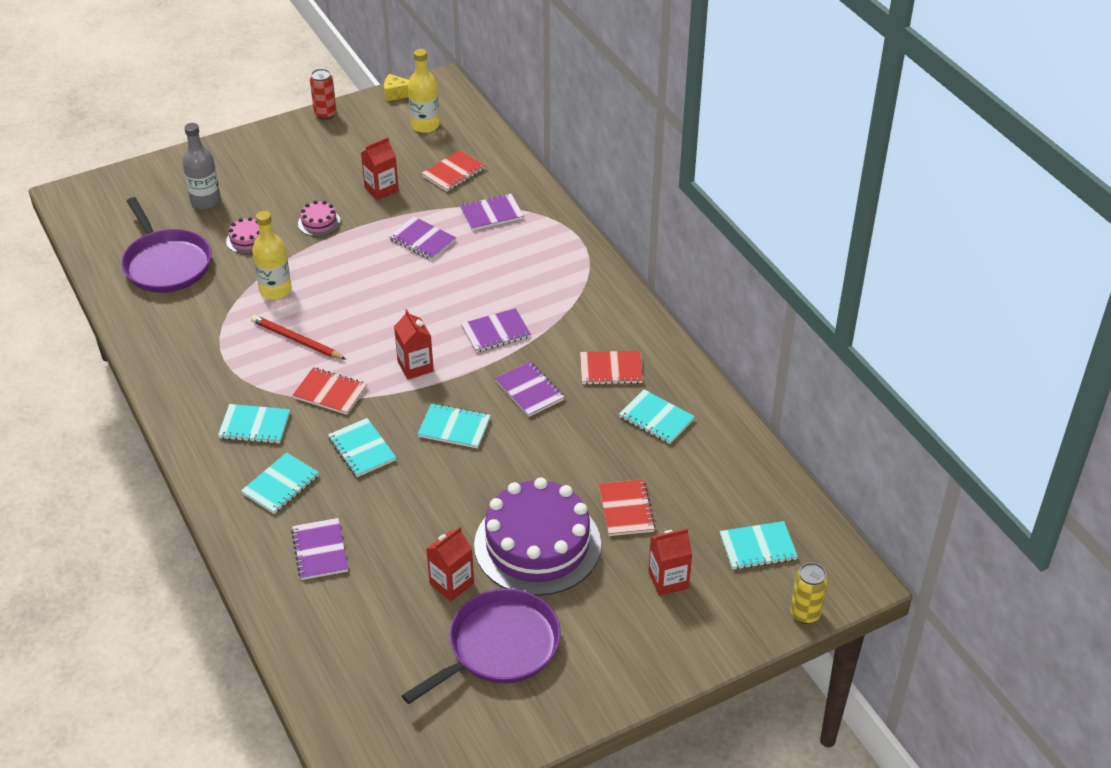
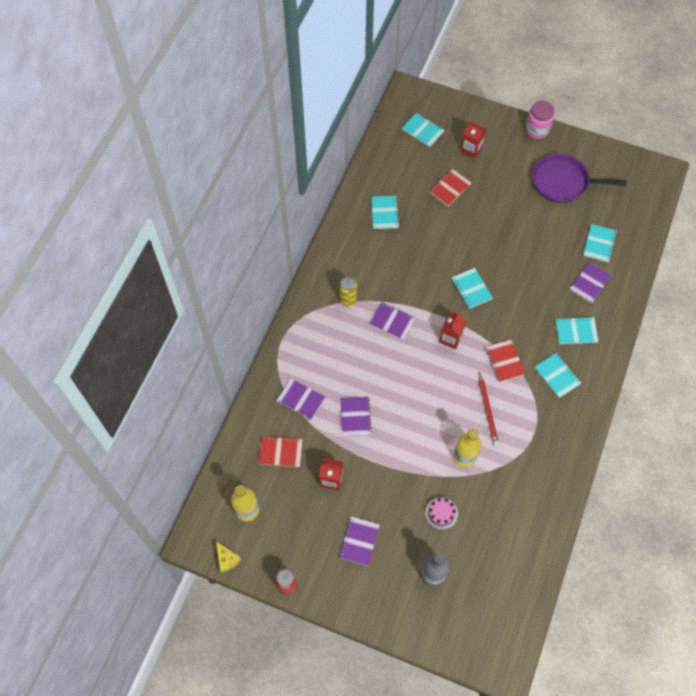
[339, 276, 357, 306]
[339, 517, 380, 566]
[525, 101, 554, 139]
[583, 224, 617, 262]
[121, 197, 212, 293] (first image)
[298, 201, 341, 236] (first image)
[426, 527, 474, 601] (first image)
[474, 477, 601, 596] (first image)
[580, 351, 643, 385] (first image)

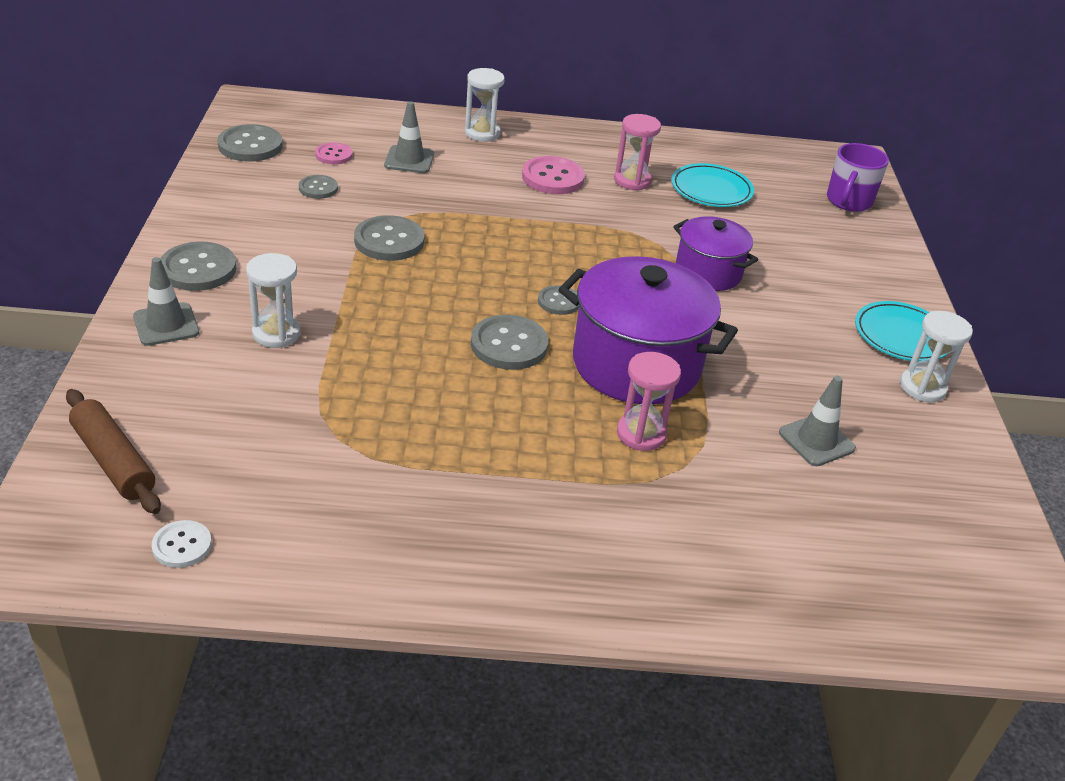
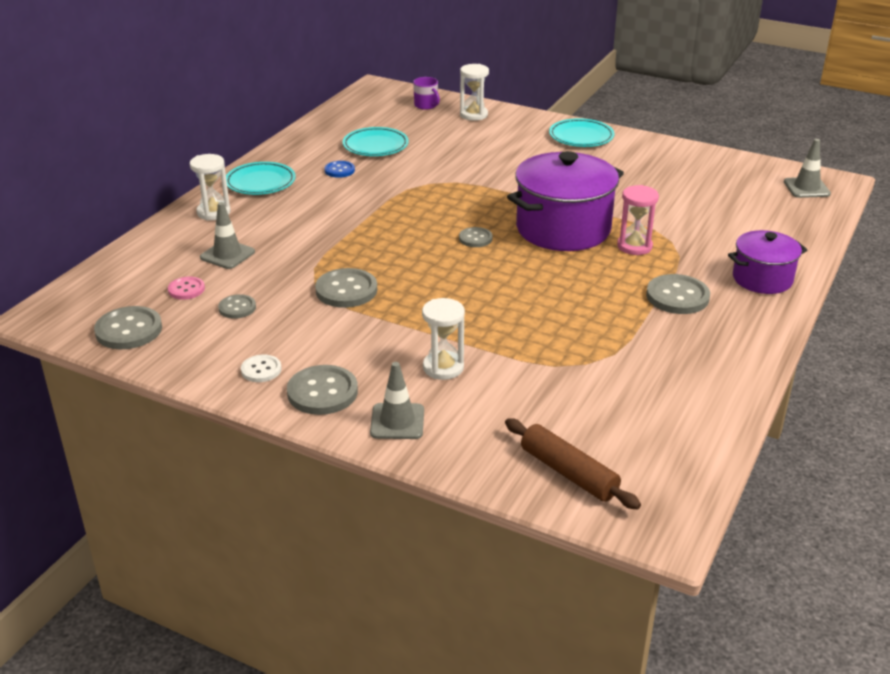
[226, 162, 296, 195]
[241, 355, 282, 382]
[325, 161, 355, 178]
[413, 77, 440, 110]
[460, 64, 489, 121]
[505, 418, 641, 510]
[646, 274, 710, 314]
[728, 230, 807, 294]
[784, 139, 831, 198]
[522, 156, 585, 194] (first image)

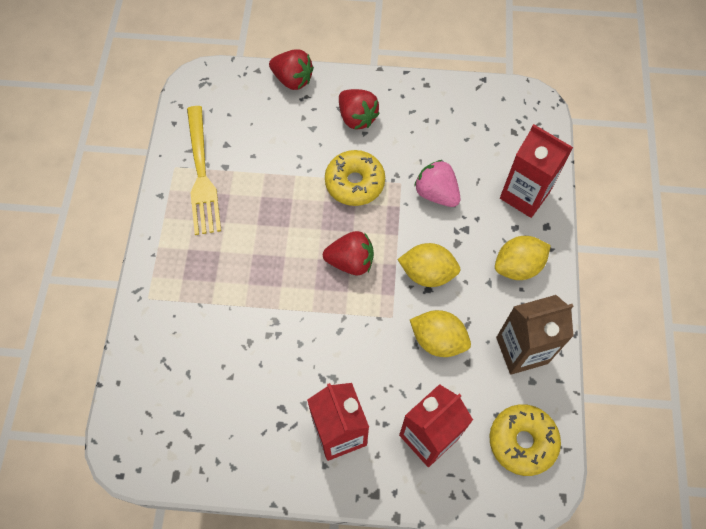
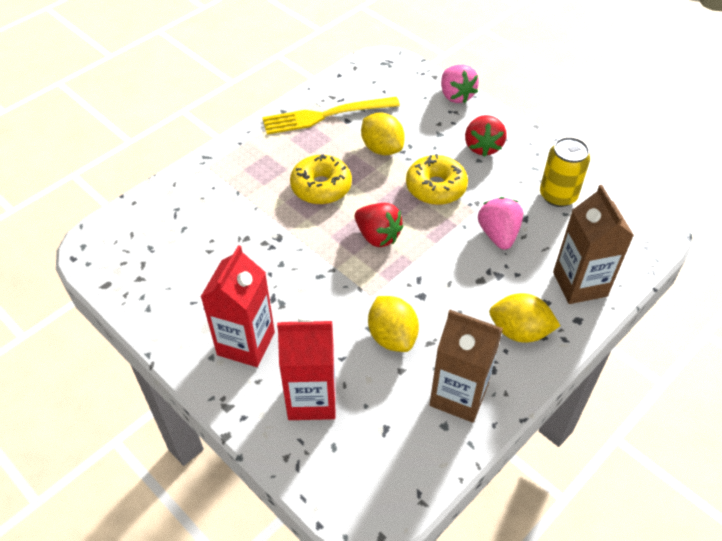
[262, 97, 400, 135]
[290, 154, 352, 204]
[361, 112, 405, 155]
[441, 64, 479, 103]
[540, 137, 590, 207]
[553, 185, 634, 304]

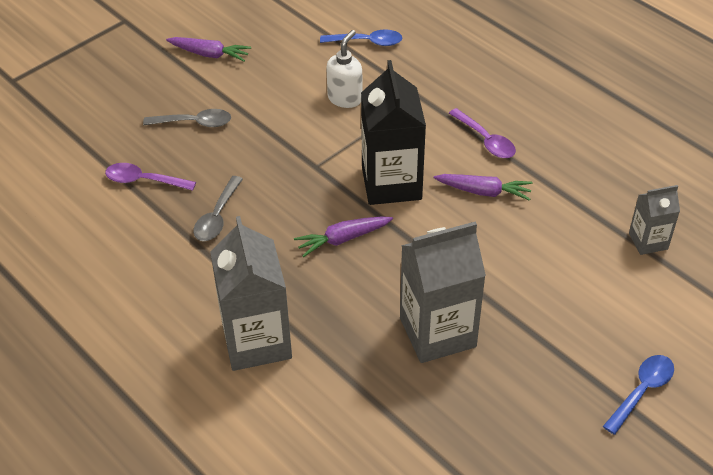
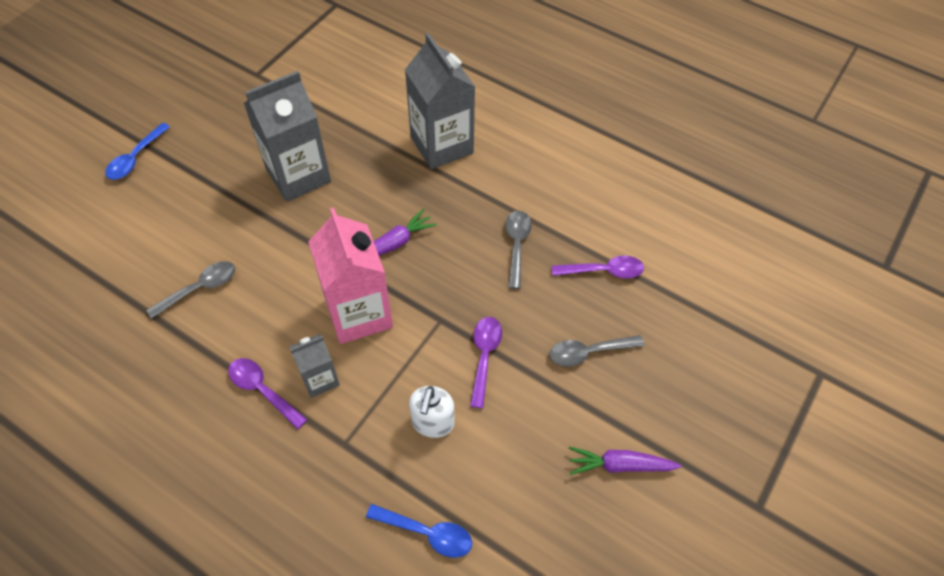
[146, 261, 235, 319]
[289, 334, 340, 398]
[308, 208, 393, 344]
[366, 504, 472, 558]
[470, 317, 502, 409]
[434, 174, 533, 201] (first image)

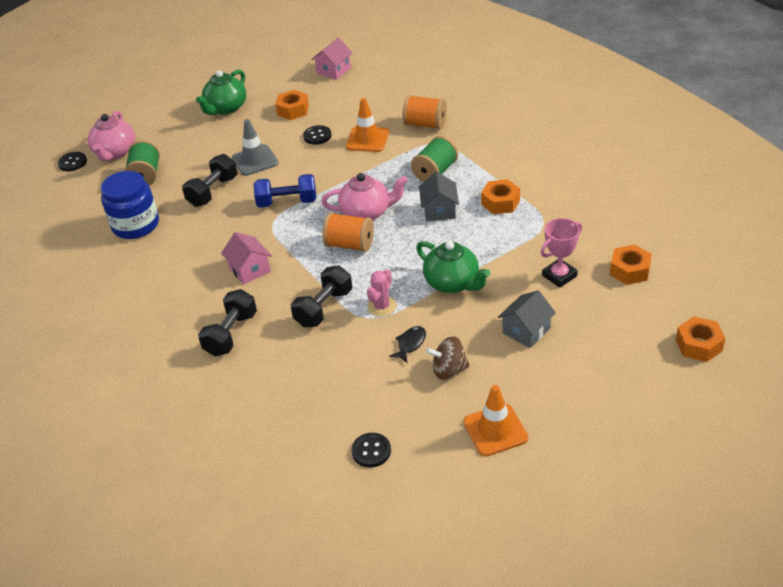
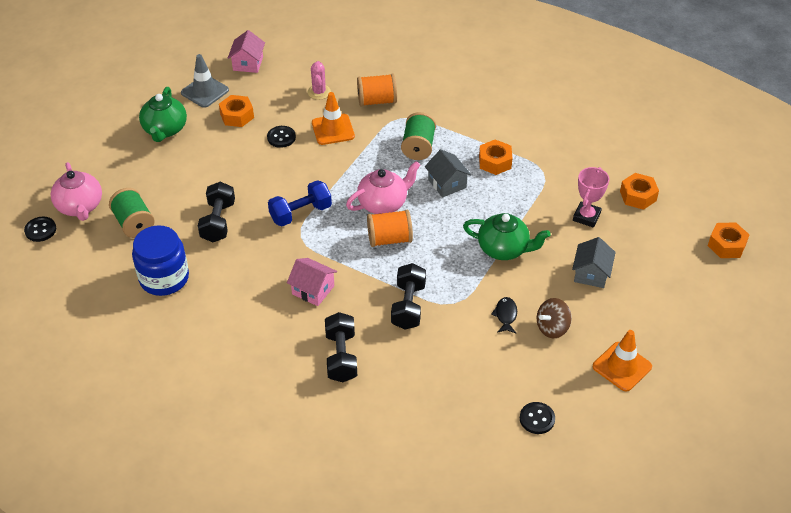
[181, 54, 229, 108]
[308, 61, 331, 100]

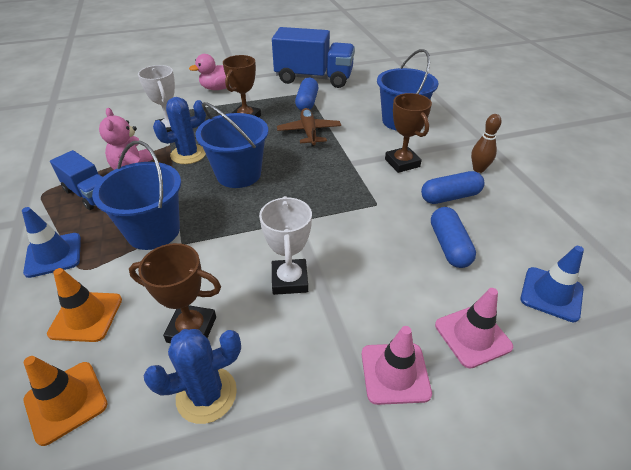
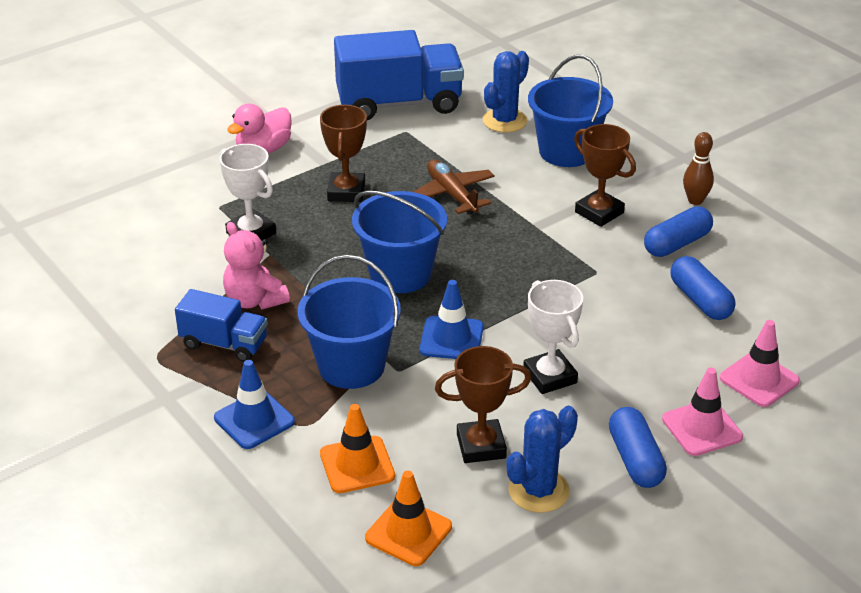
[420, 280, 484, 359]
[483, 51, 529, 132]
[609, 407, 667, 488]

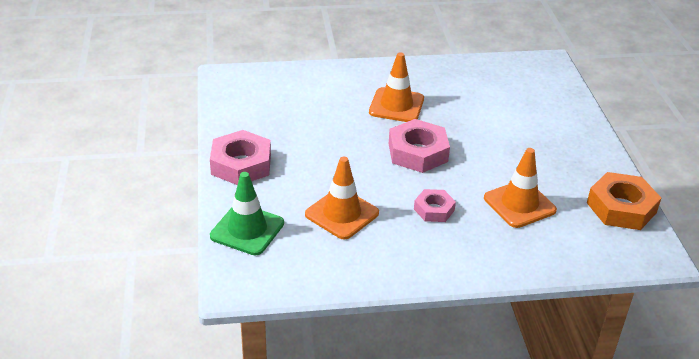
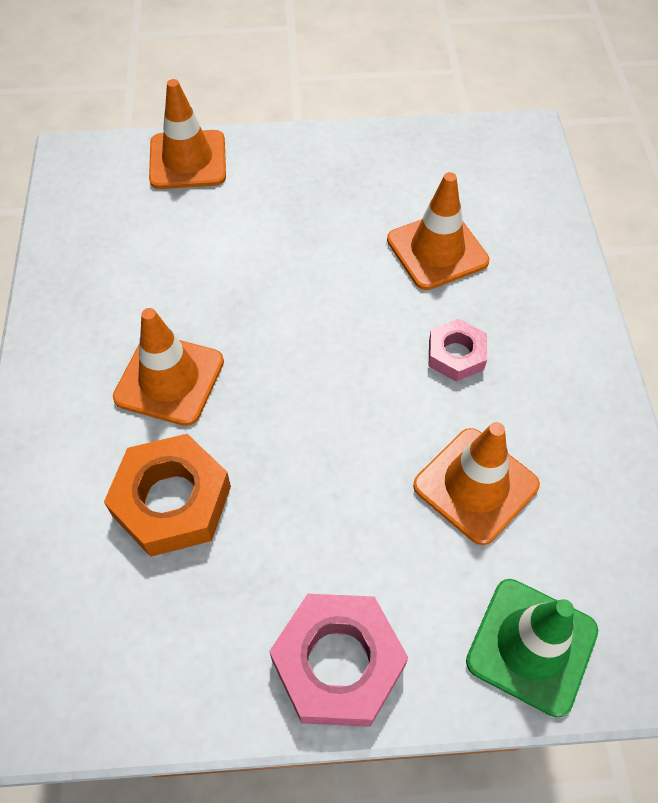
[104, 434, 231, 557]
[149, 79, 226, 189]
[389, 119, 450, 173] (first image)

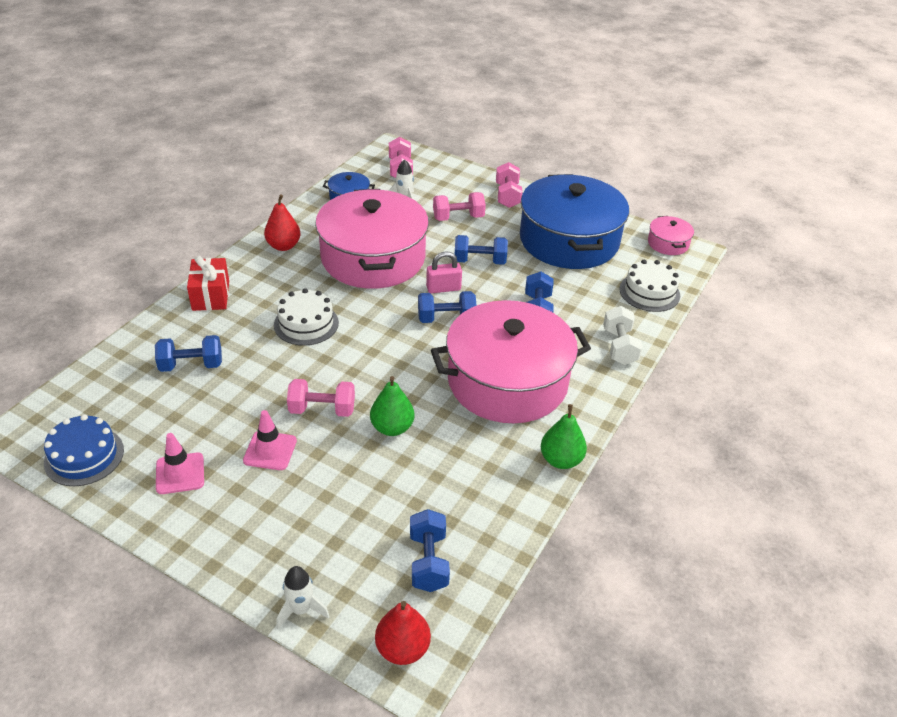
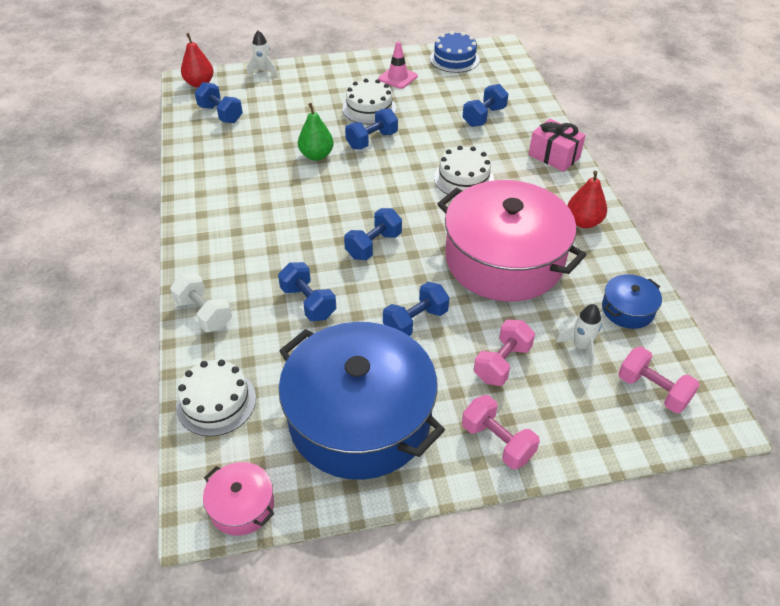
[343, 78, 397, 125]
[345, 108, 398, 149]
[529, 119, 586, 172]
[426, 252, 462, 294] (first image)
[431, 300, 591, 423] (first image)
[541, 404, 587, 469] (first image)

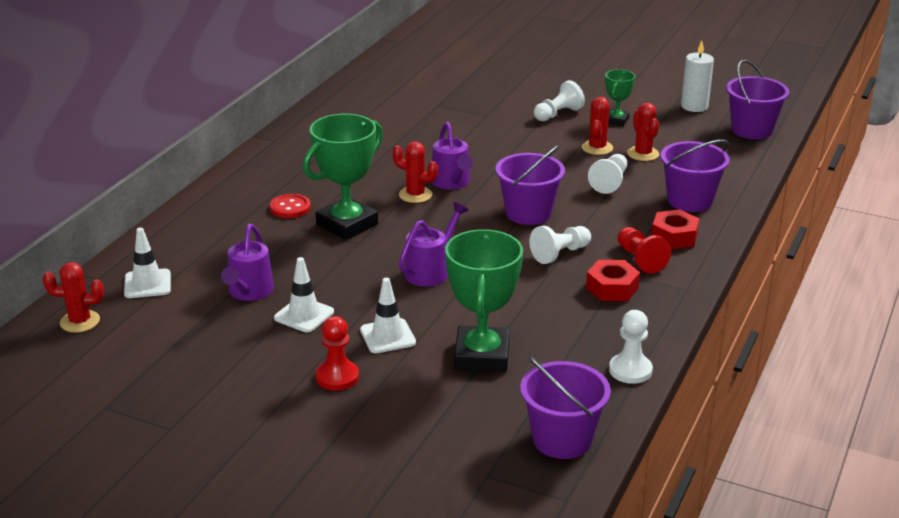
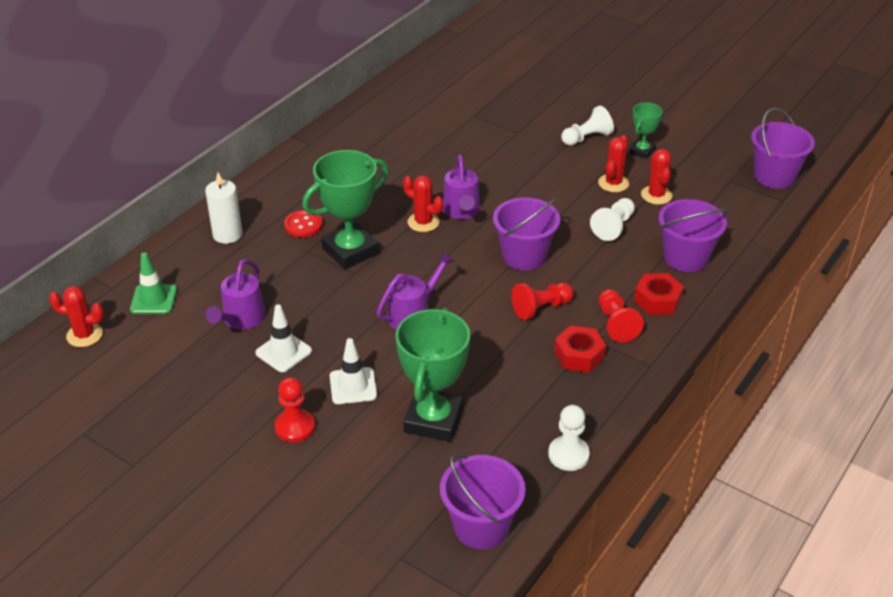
[130, 252, 177, 314]
[205, 172, 243, 244]
[511, 283, 573, 320]

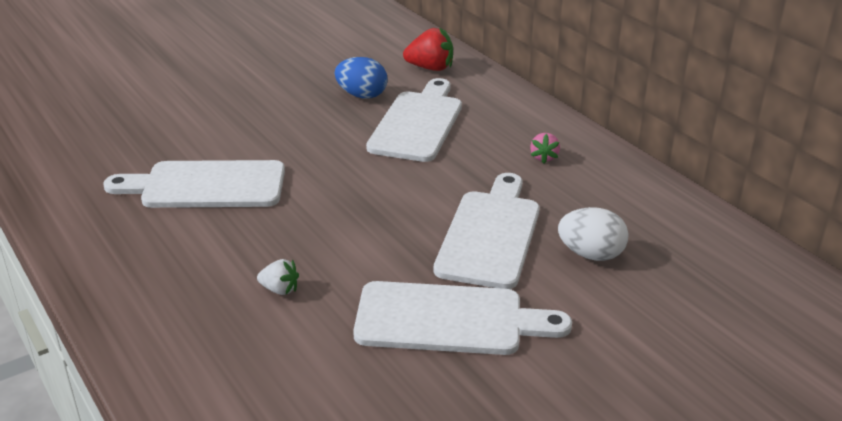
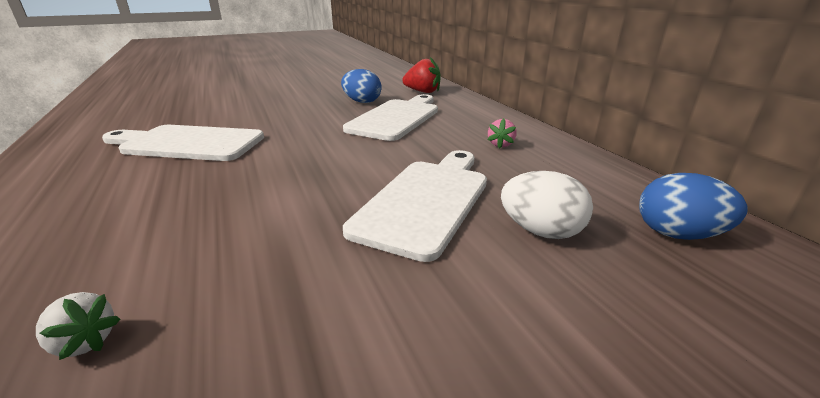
[36, 292, 121, 360]
[639, 173, 748, 240]
[353, 281, 572, 355] (first image)

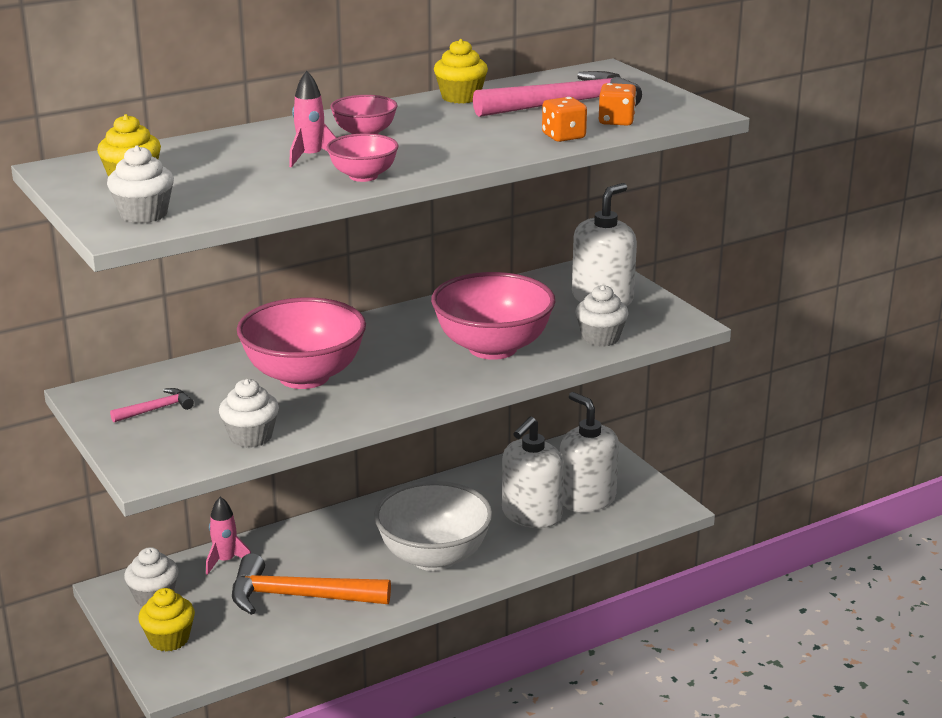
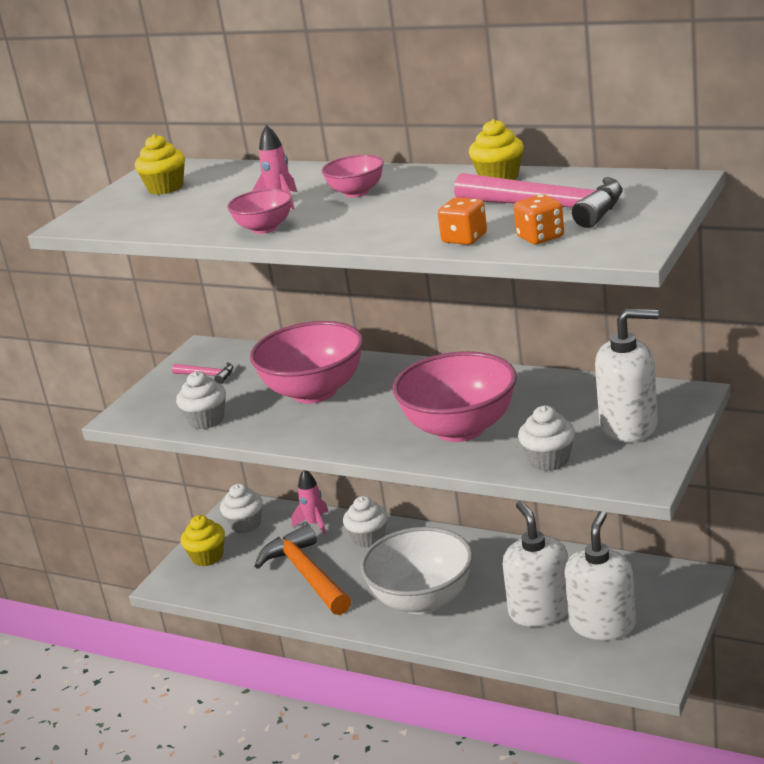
[343, 496, 388, 548]
[503, 501, 568, 627]

